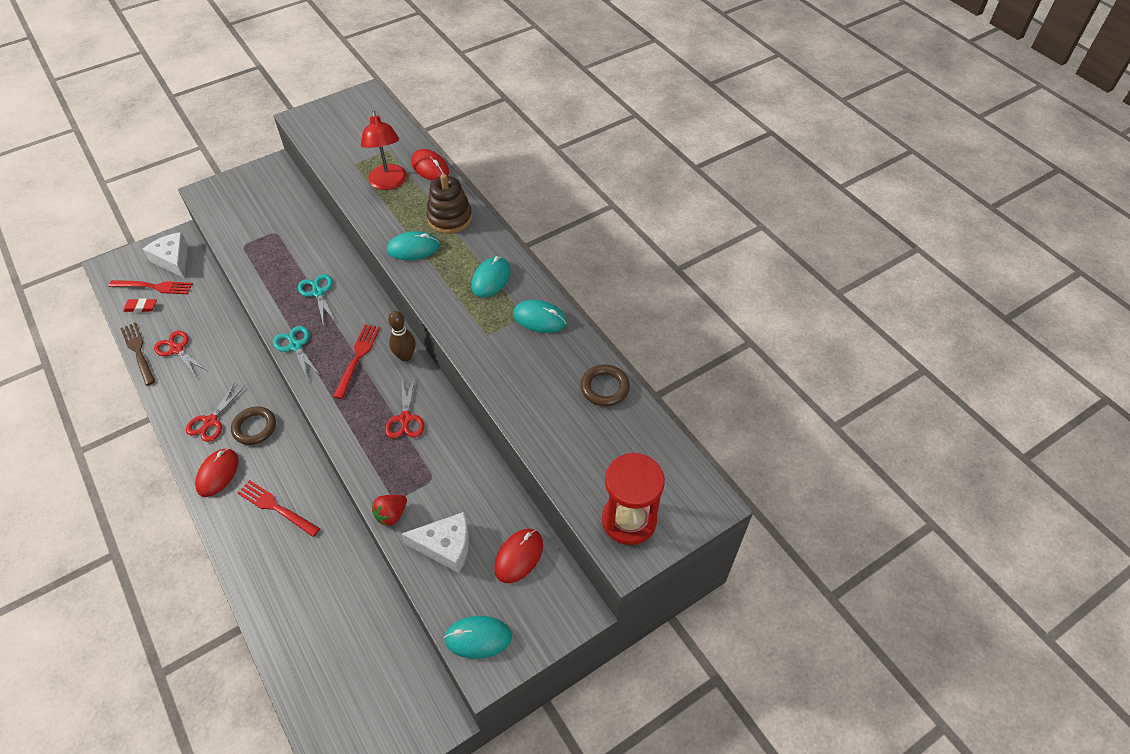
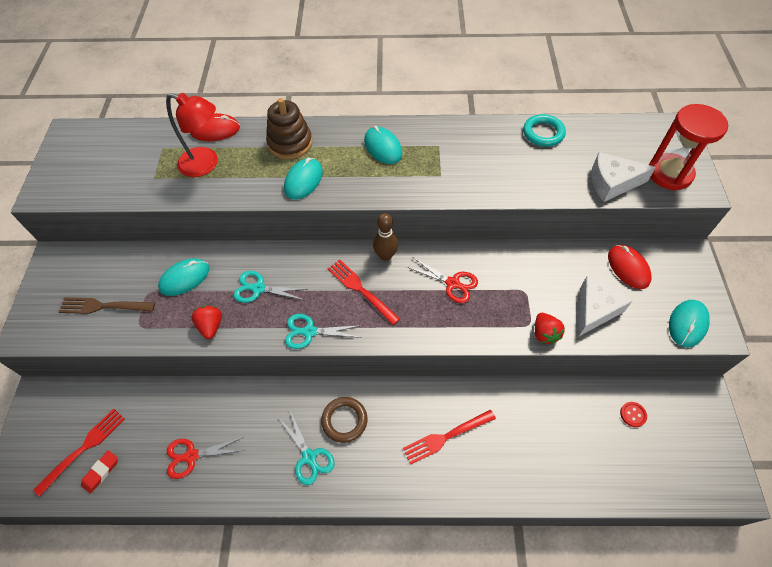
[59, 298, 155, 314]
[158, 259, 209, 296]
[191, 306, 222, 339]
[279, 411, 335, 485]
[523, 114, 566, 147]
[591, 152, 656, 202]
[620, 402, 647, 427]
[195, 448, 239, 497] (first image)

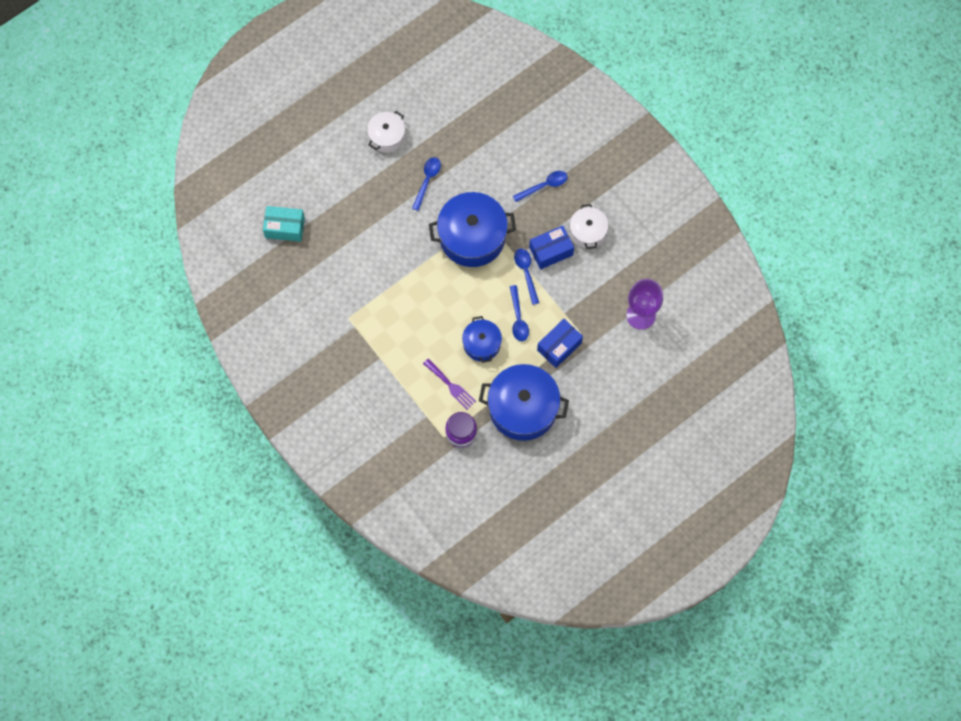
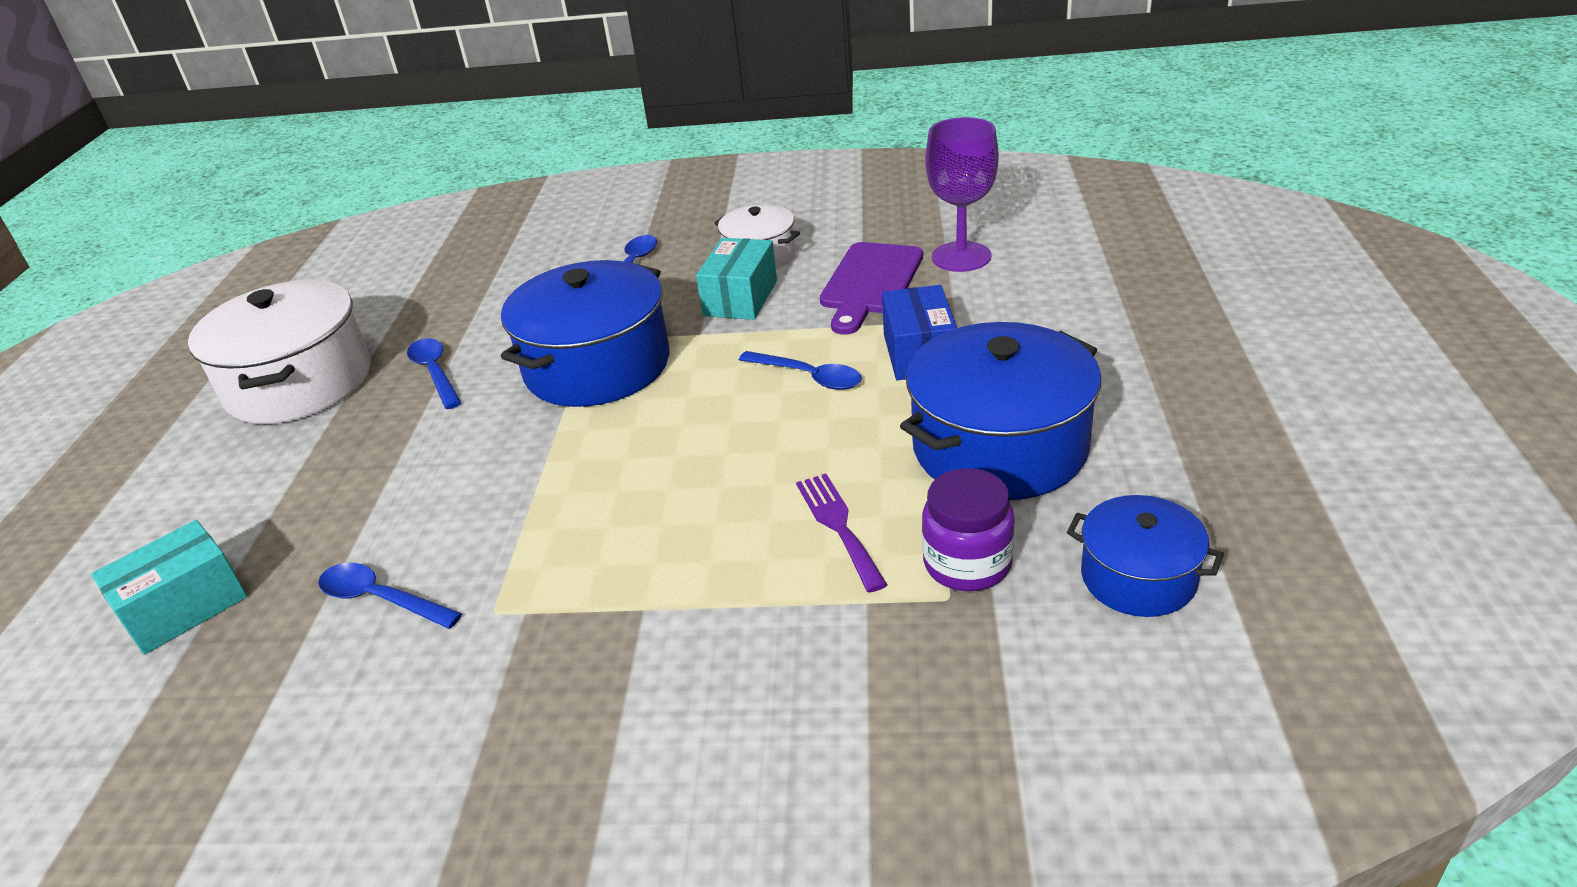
[188, 280, 370, 424]
[318, 563, 462, 629]
[696, 238, 777, 320]
[796, 474, 887, 592]
[820, 242, 923, 334]
[1067, 495, 1224, 617]

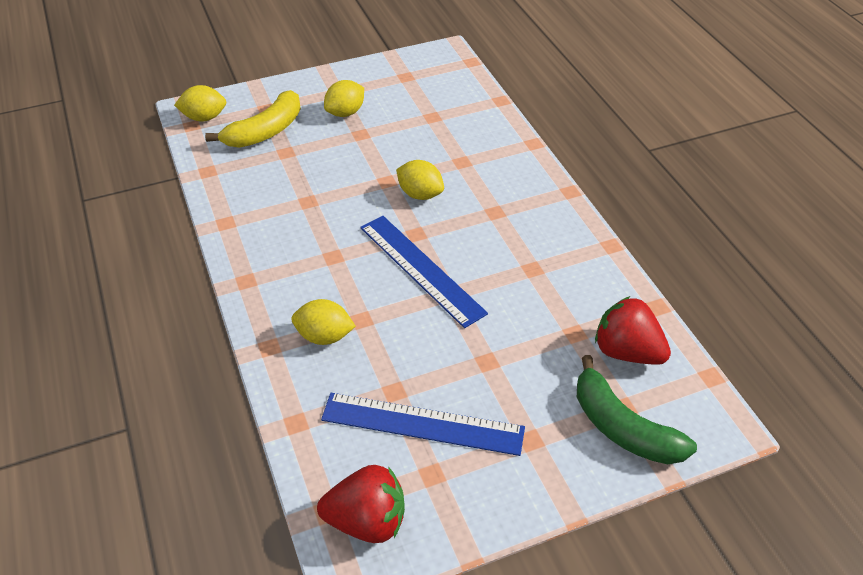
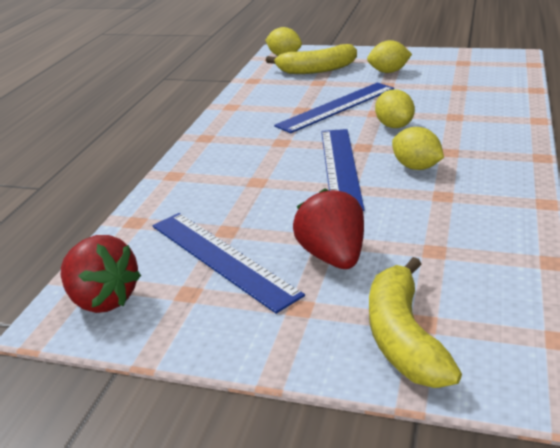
[274, 83, 394, 133]
[293, 188, 364, 269]
[369, 257, 462, 388]
[392, 127, 444, 170]

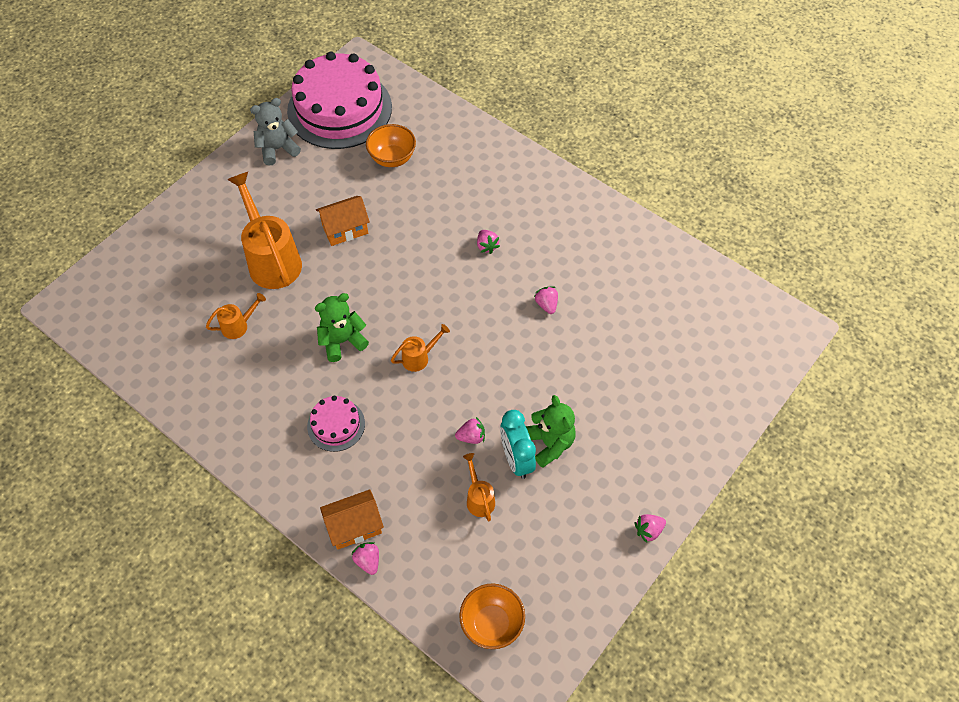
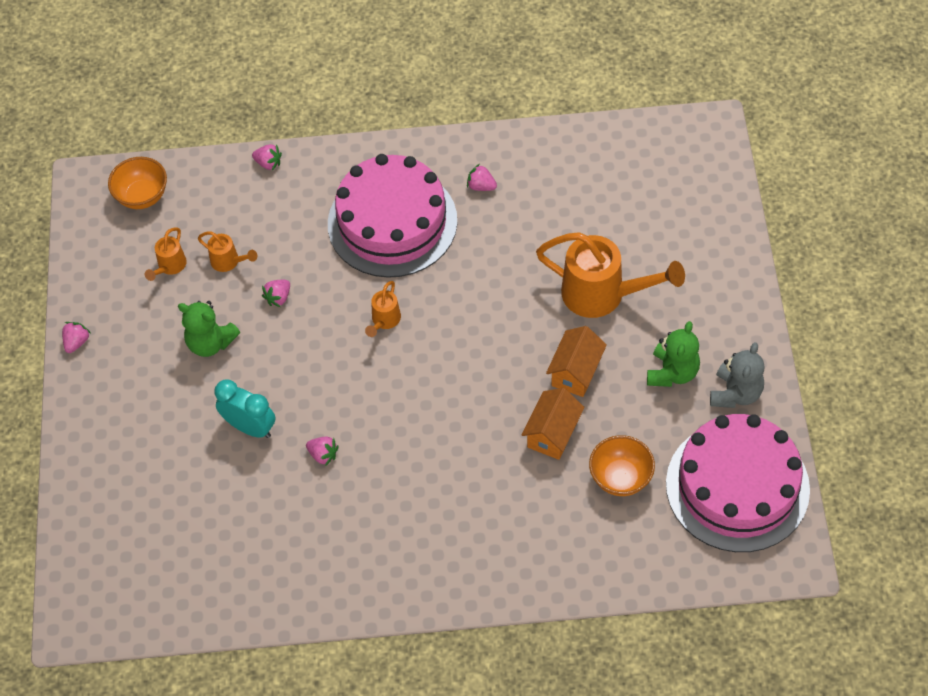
[145, 227, 187, 281]
[215, 379, 276, 438]
[328, 154, 457, 278]
[467, 164, 497, 191]
[522, 388, 585, 460]
[647, 321, 700, 387]

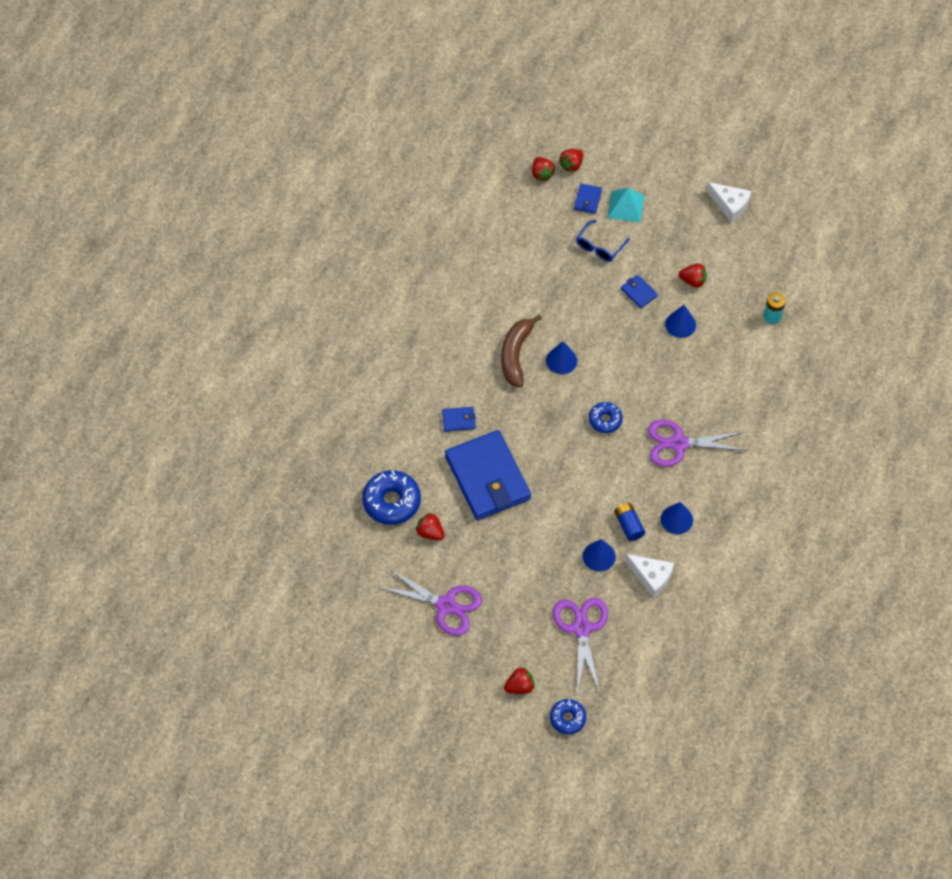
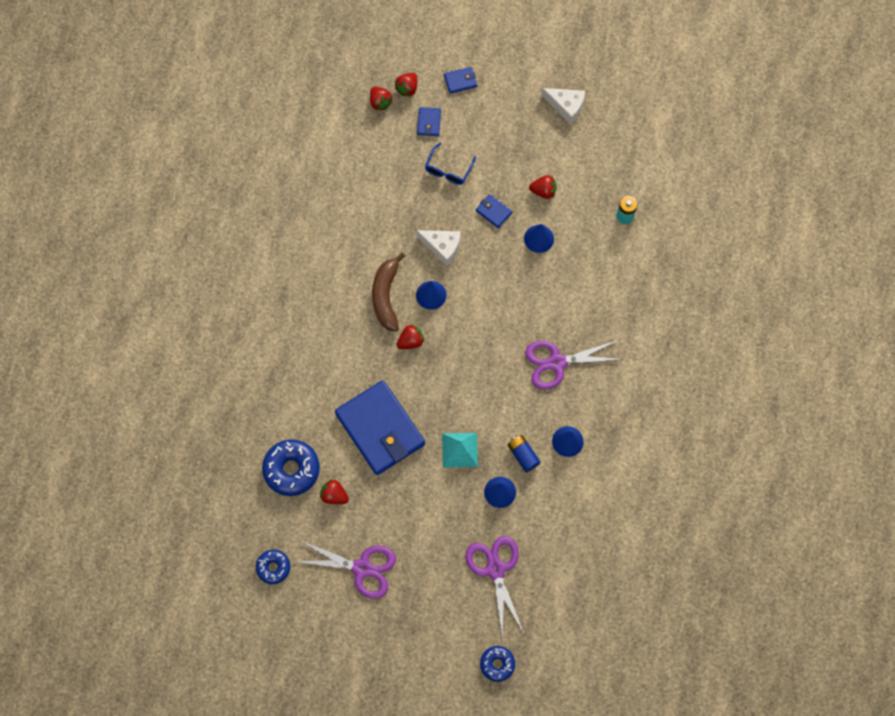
[256, 550, 290, 584]
[397, 324, 424, 349]
[416, 230, 461, 266]
[442, 433, 478, 467]
[444, 67, 477, 94]

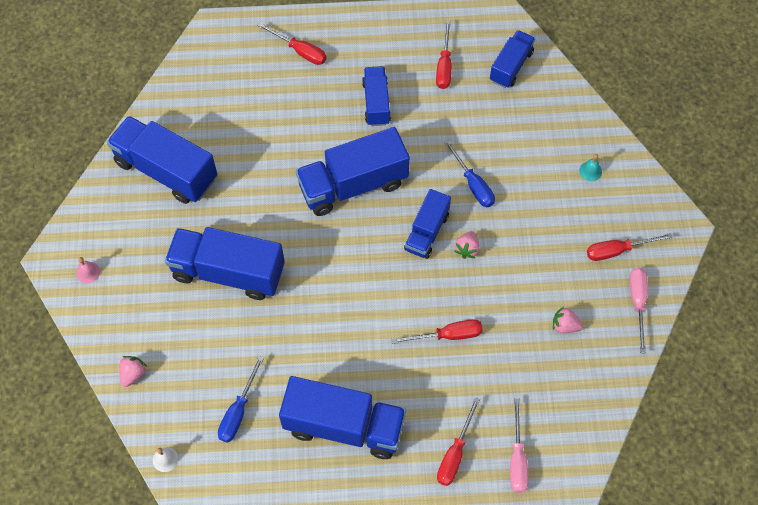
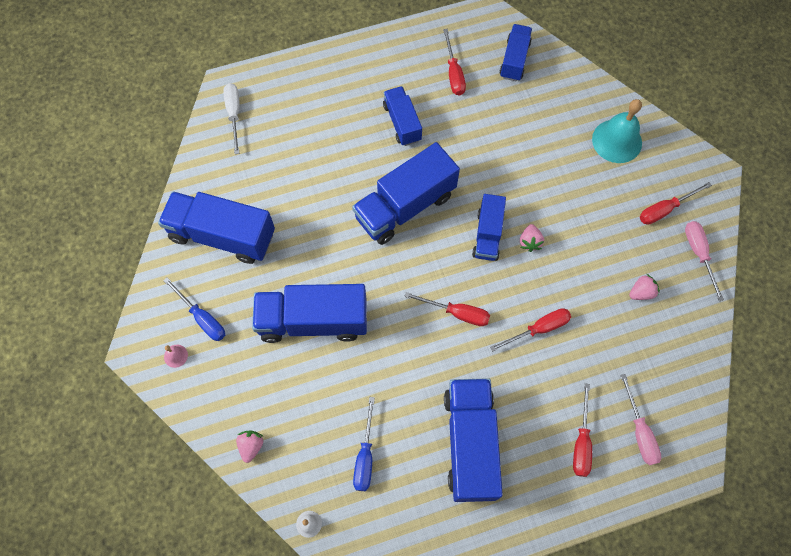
[163, 278, 225, 341]
[223, 83, 240, 154]
[404, 292, 490, 326]
[444, 378, 503, 502]
[592, 99, 642, 163]
[629, 274, 660, 300]

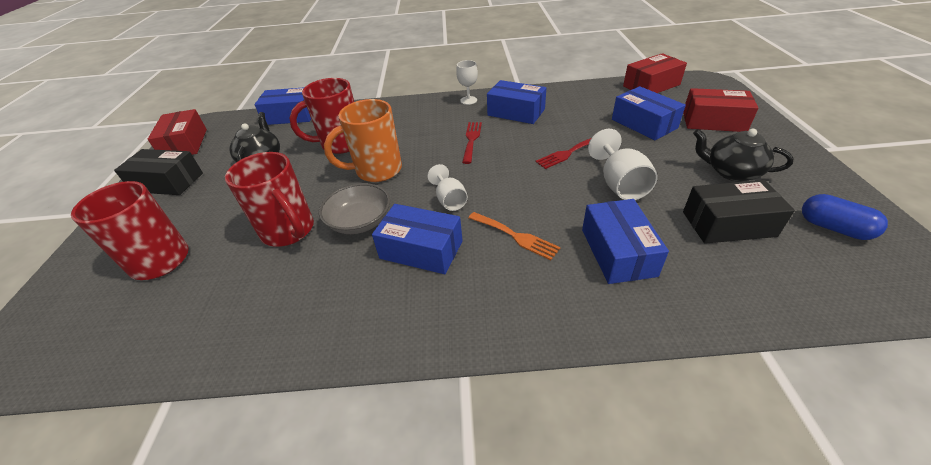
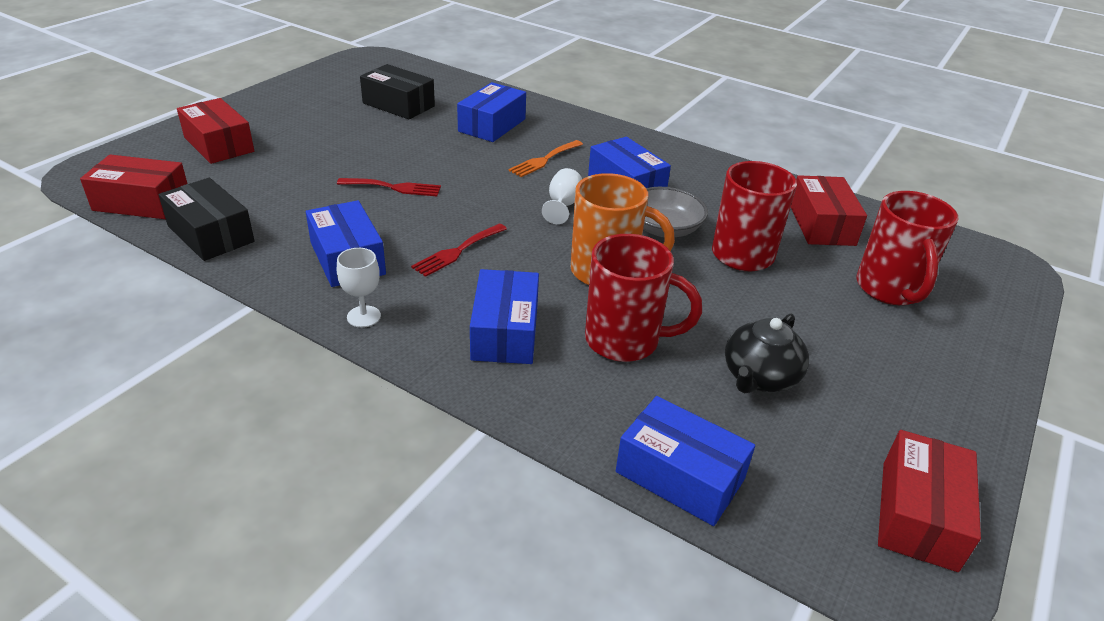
[158, 178, 255, 261]
[470, 269, 539, 364]
[508, 140, 583, 177]
[791, 175, 867, 246]
[588, 129, 658, 200] (first image)
[693, 128, 794, 181] (first image)
[802, 194, 888, 240] (first image)

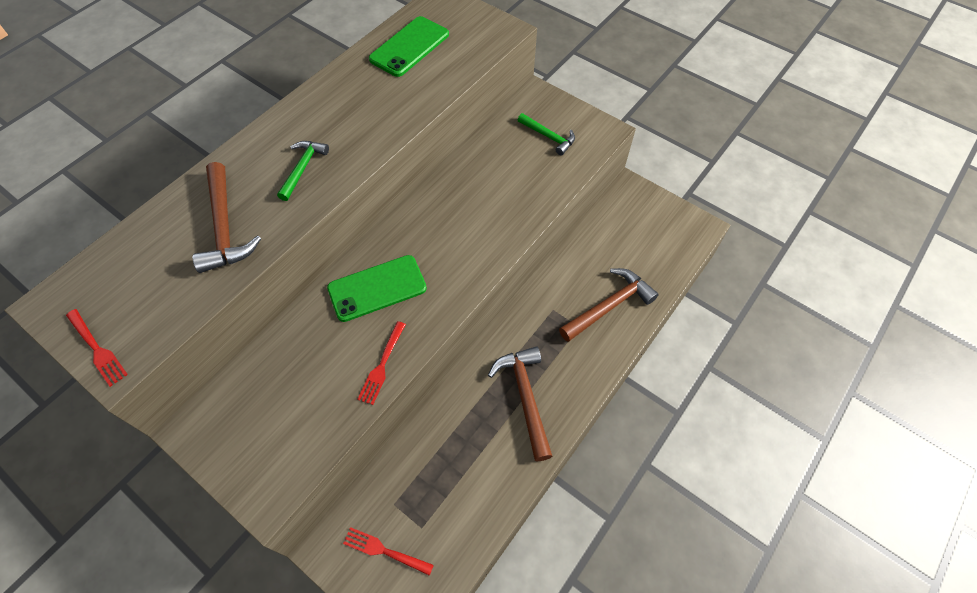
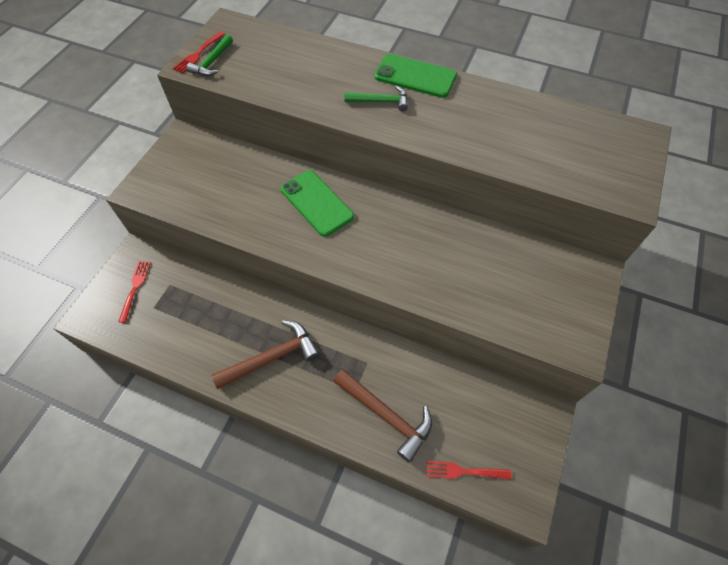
[187, 34, 233, 76]
[374, 54, 457, 98]
[426, 461, 511, 480]
[193, 162, 261, 273] (first image)

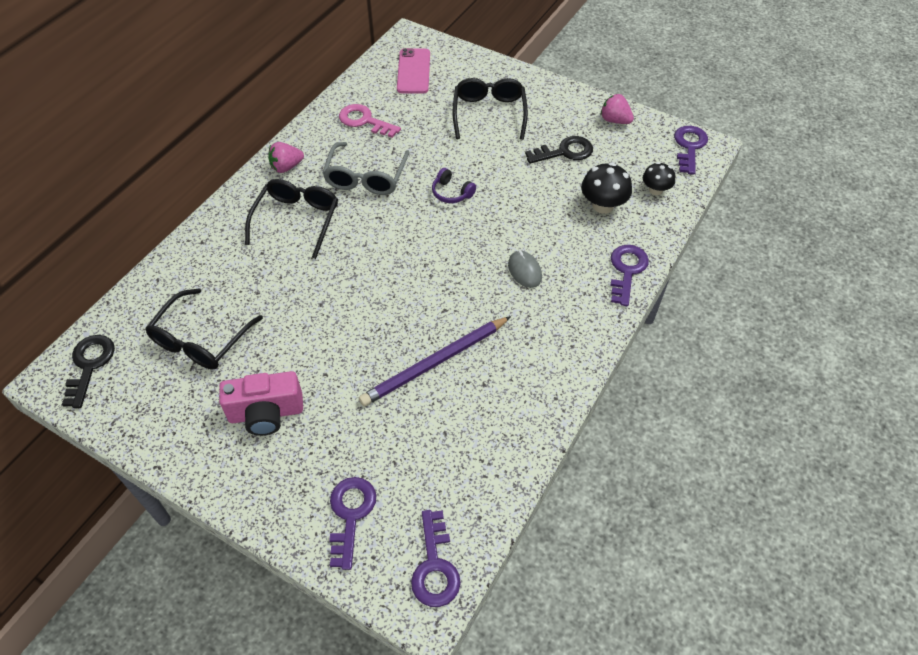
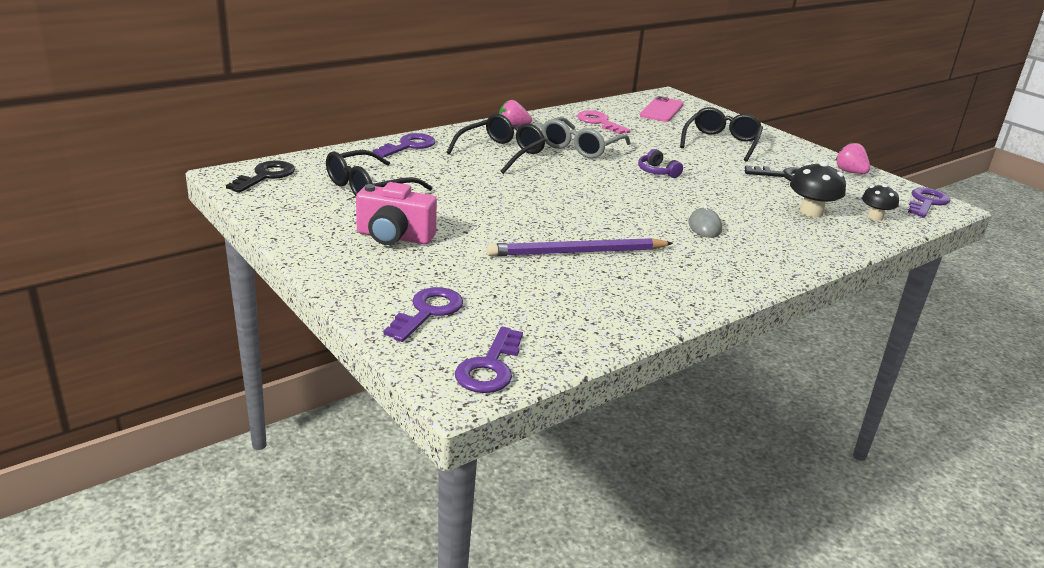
[373, 133, 435, 158]

